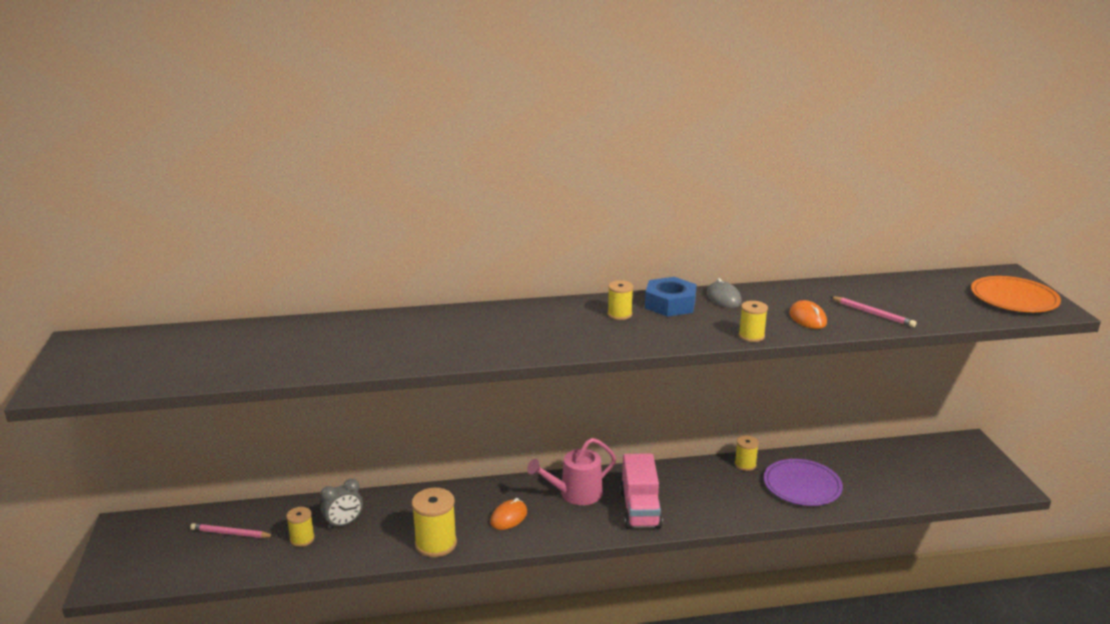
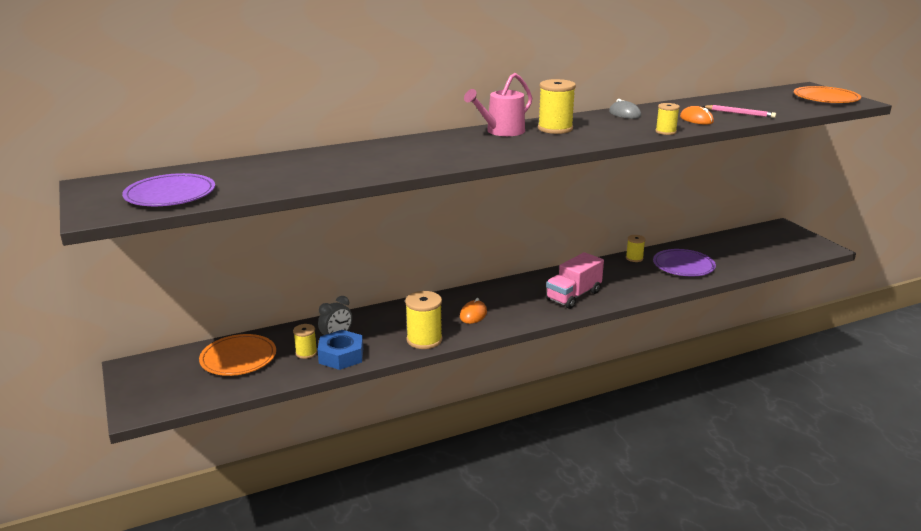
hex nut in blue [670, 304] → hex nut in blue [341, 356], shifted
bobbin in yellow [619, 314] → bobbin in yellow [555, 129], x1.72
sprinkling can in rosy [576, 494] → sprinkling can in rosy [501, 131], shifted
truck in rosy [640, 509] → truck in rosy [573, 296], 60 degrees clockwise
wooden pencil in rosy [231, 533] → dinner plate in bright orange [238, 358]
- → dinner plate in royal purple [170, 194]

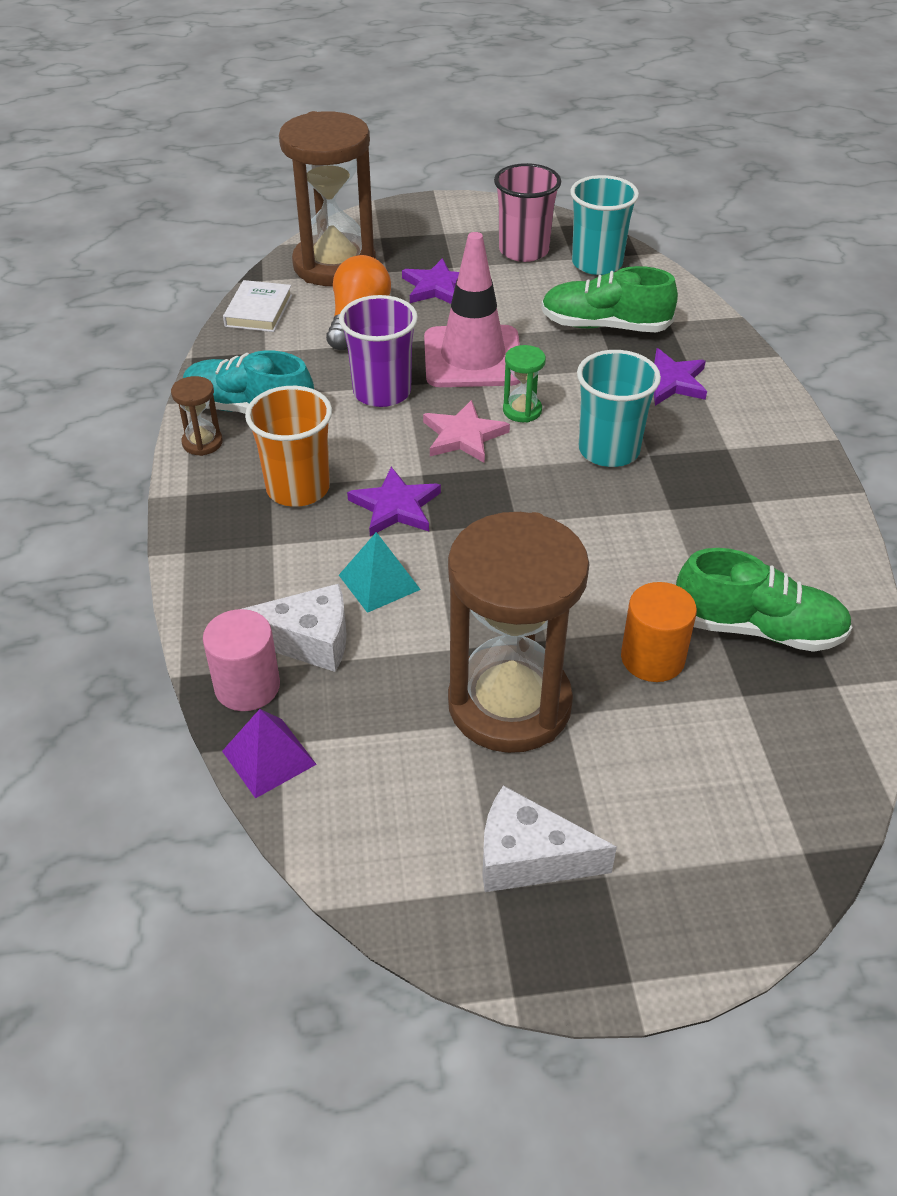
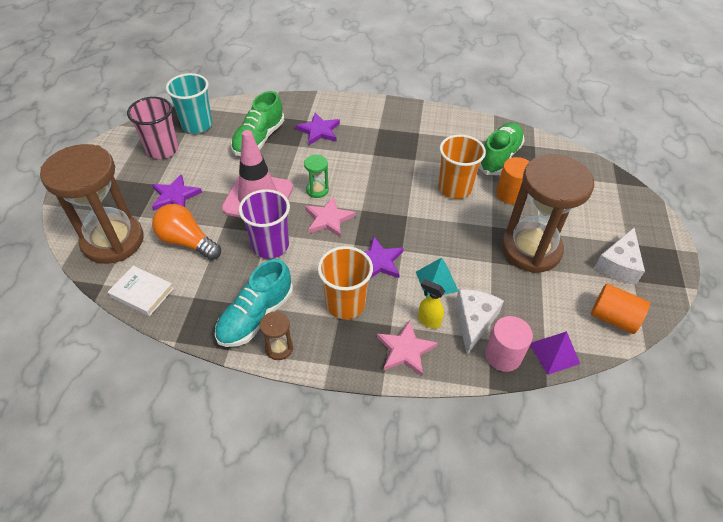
cup in turquoise [609, 450] → -
- → cup in bright orange [454, 188]
- → spray bottle in yellow [428, 321]
- → cylinder in bright orange [613, 318]
- → five-pointed star in rosy [405, 350]

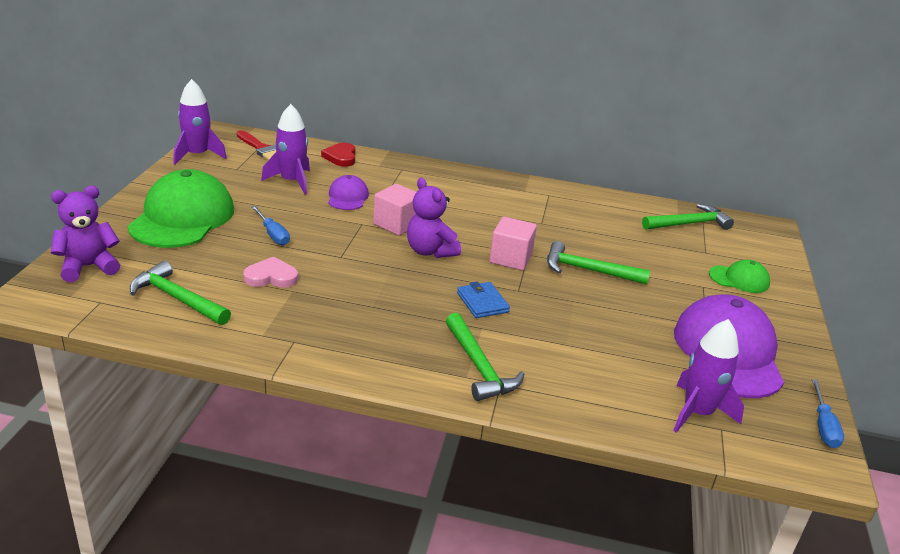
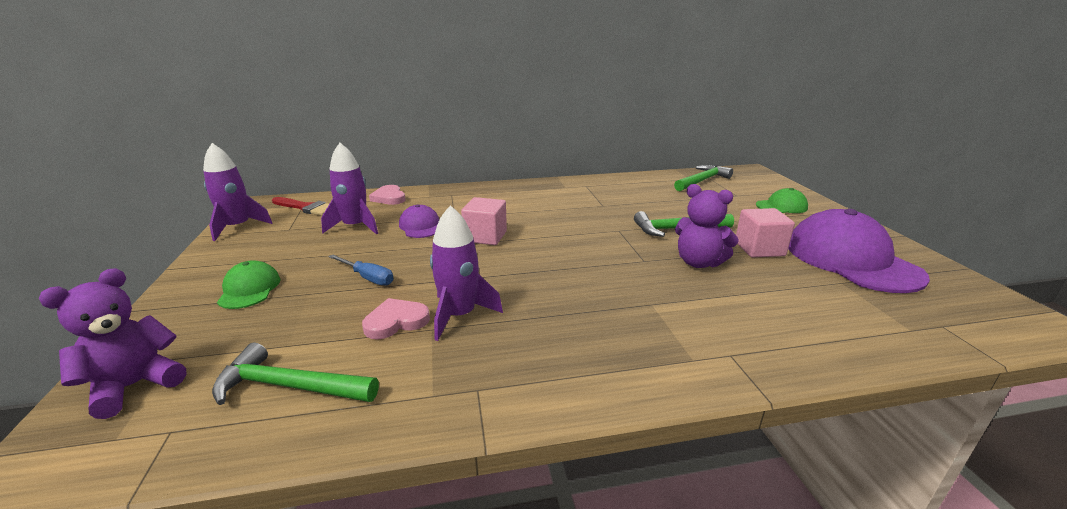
heart in scarlet [341, 157] → heart in rosy [389, 198]
cap in leaf-green [182, 218] → cap in leaf-green [249, 289], x0.49
teddy in royal purple [430, 251] → teddy in royal purple [698, 262], shifted
cube in rosy [510, 258] → cube in rosy [759, 249], shifted
wallet in blue [482, 302] → -
claw hammer in leaf-green [479, 367] → -
toy rocket in royal purple [697, 413] → toy rocket in royal purple [459, 315], shifted
flat screwdriver in blue [823, 426] → -

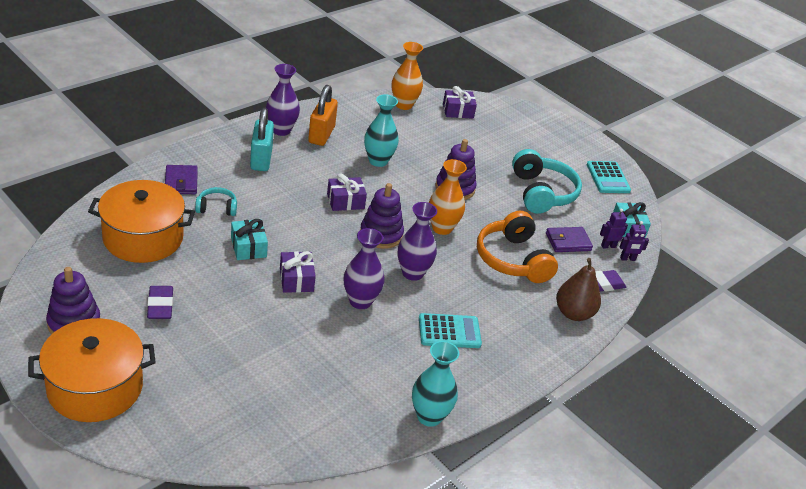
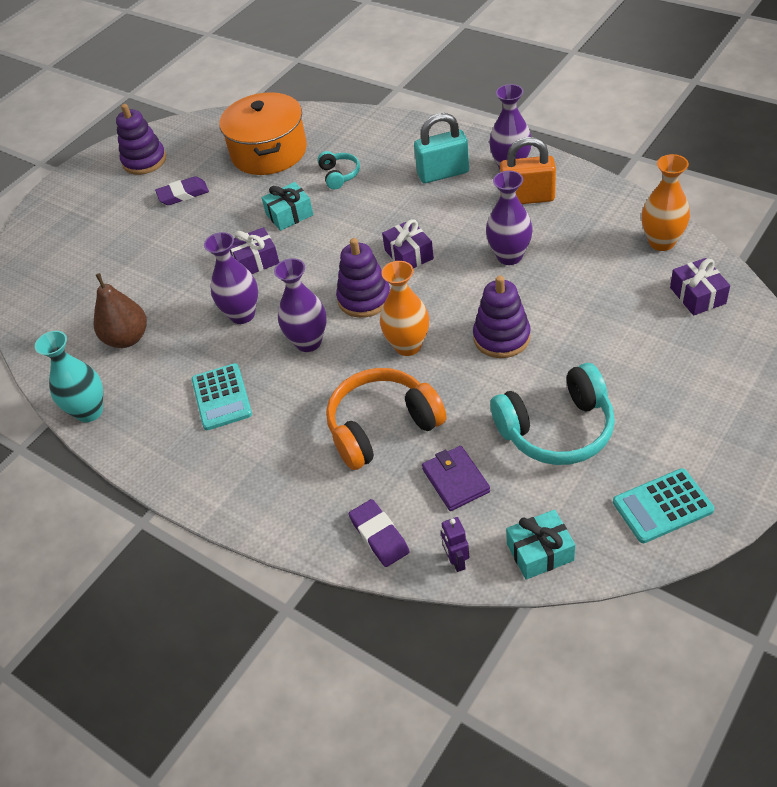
flower vase in turquoise [378, 161] → flower vase in royal purple [509, 256]
wallet in royal purple [181, 182] → -
robot figure in royal purple [608, 246] → -
pear in russet [573, 313] → pear in russet [127, 338], shifted
stockpot in bright orange [95, 387] → -

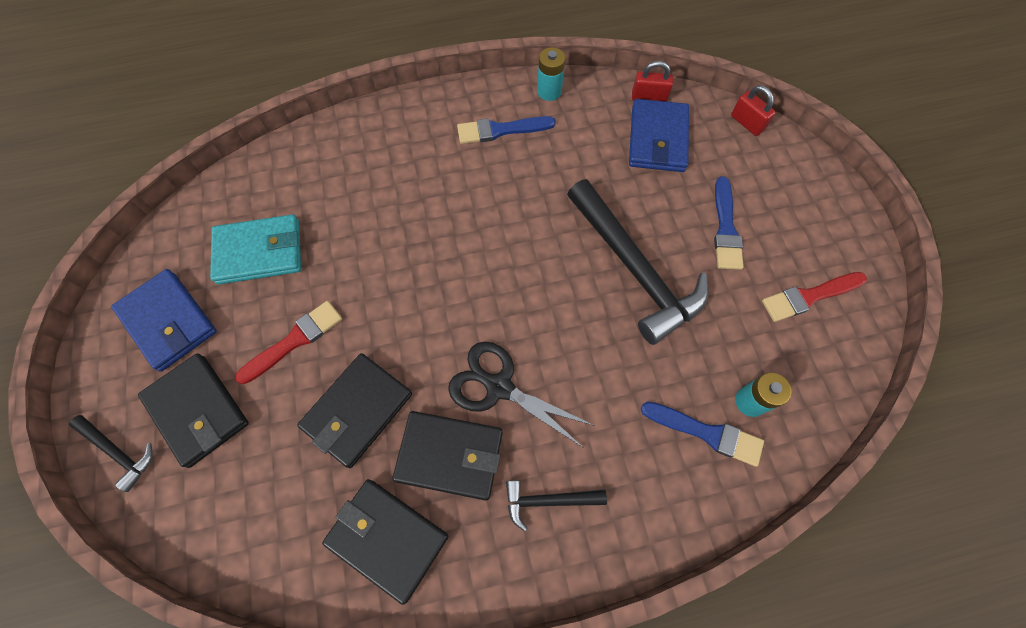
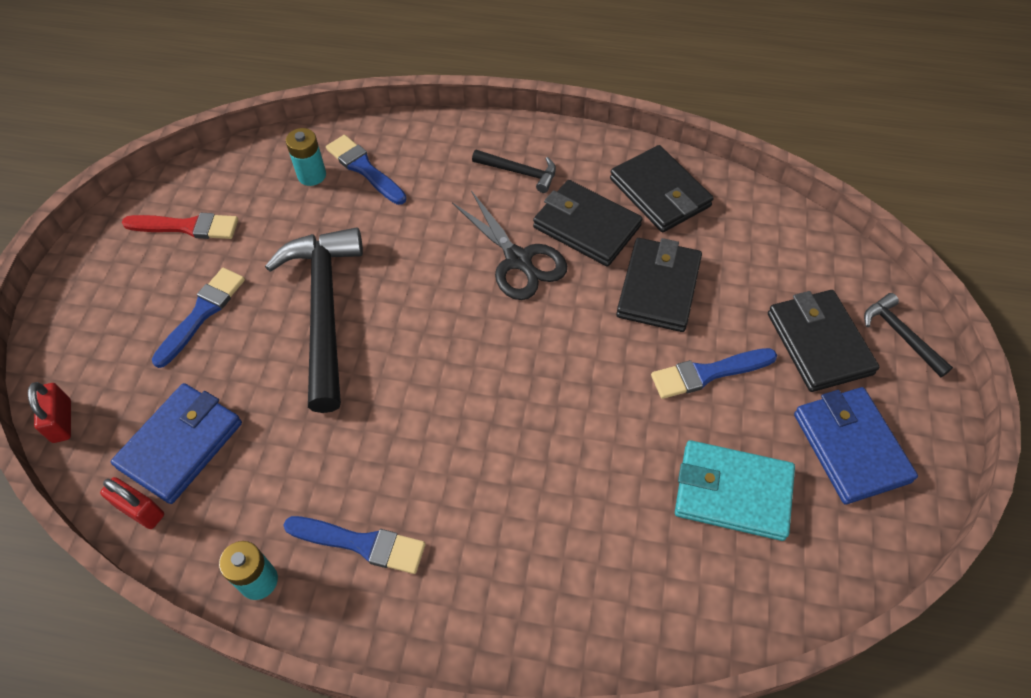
paintbrush in scarlet [294, 341] → paintbrush in blue [708, 373]
wallet in ebony [357, 410] → wallet in ebony [658, 288], 45 degrees counterclockwise

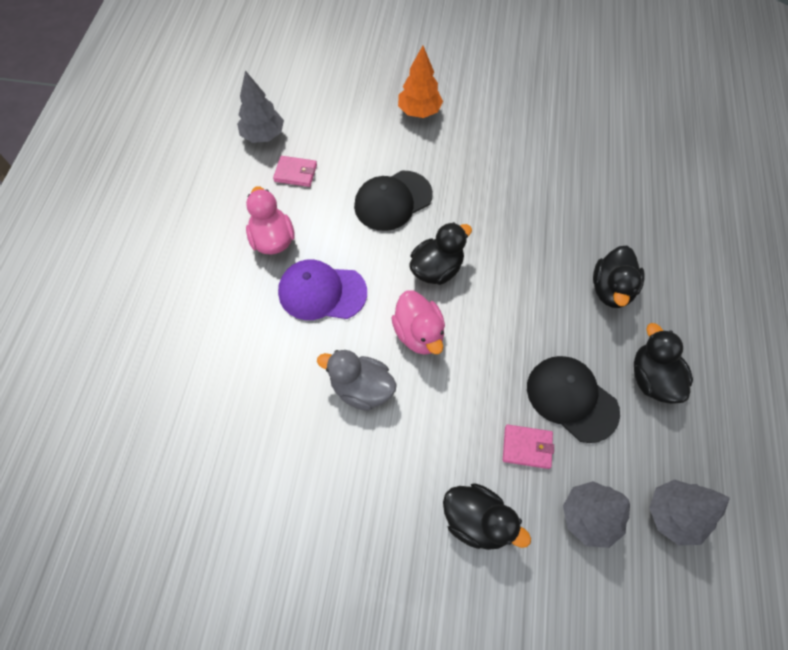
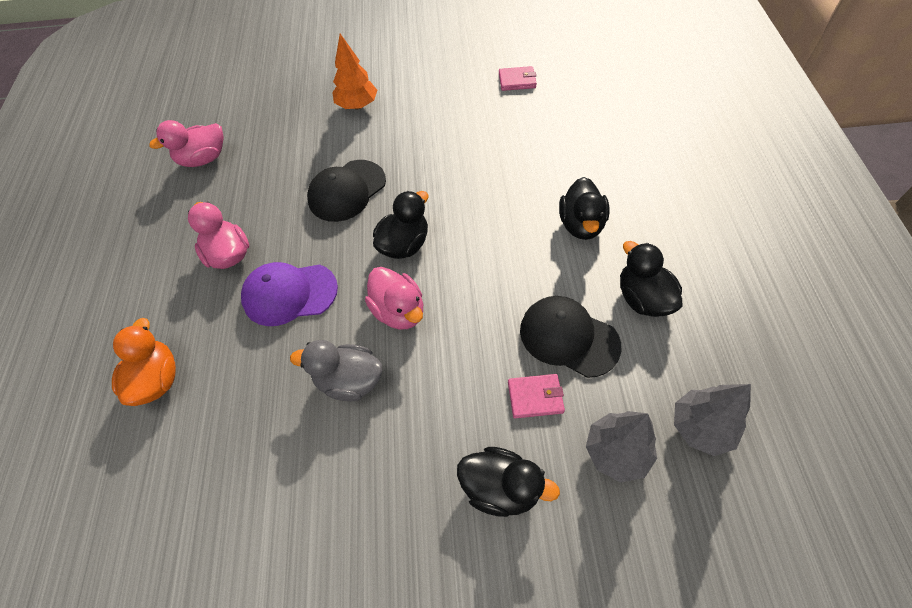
toy tree in ash-grey [263, 135] → rubber duck in rosy [203, 159]
wallet in rosy [295, 173] → wallet in rosy [517, 81], shifted
- → rubber duck in bright orange [157, 380]

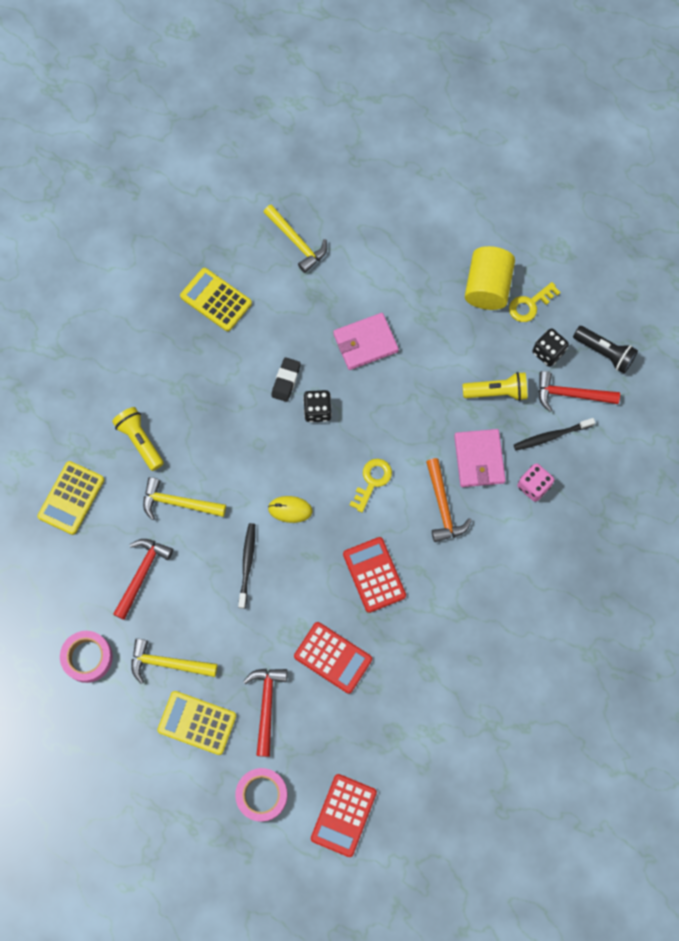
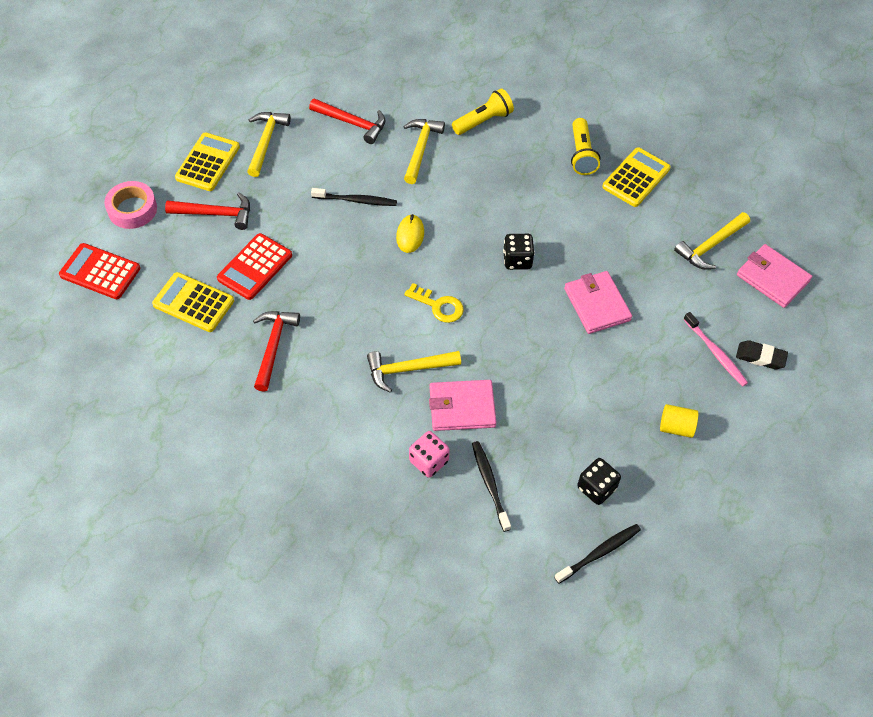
cylinder in yellow [487, 287] → cylinder in yellow [676, 427], x0.55
latchkey in yellow [530, 305] → -
flashlight in ebony [604, 353] → toothbrush in ebony [600, 552]
pencil eraser in ebony [286, 381] → pencil eraser in ebony [760, 357], shifted
claw hammer in scarlet [570, 394] → claw hammer in scarlet [273, 346], shifted
flashlight in yellow [497, 392] → flashlight in yellow [581, 154], shifted
claw hammer in bright orange [443, 507] → claw hammer in yellow [407, 369]
pocket calculator in yellow [71, 498] → pocket calculator in yellow [193, 303], shifted
pocket calculator in scarlet [374, 575] → -
roll of tape in rosy [87, 657] → -
- → wallet in rosy [773, 278]
- → toothbrush in rosy [716, 353]

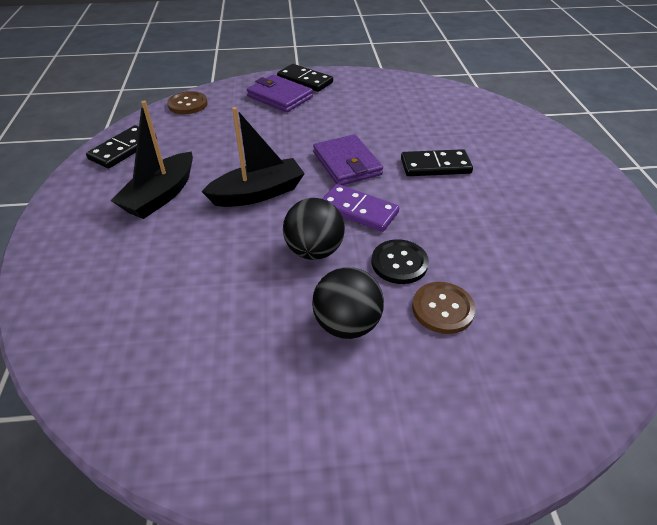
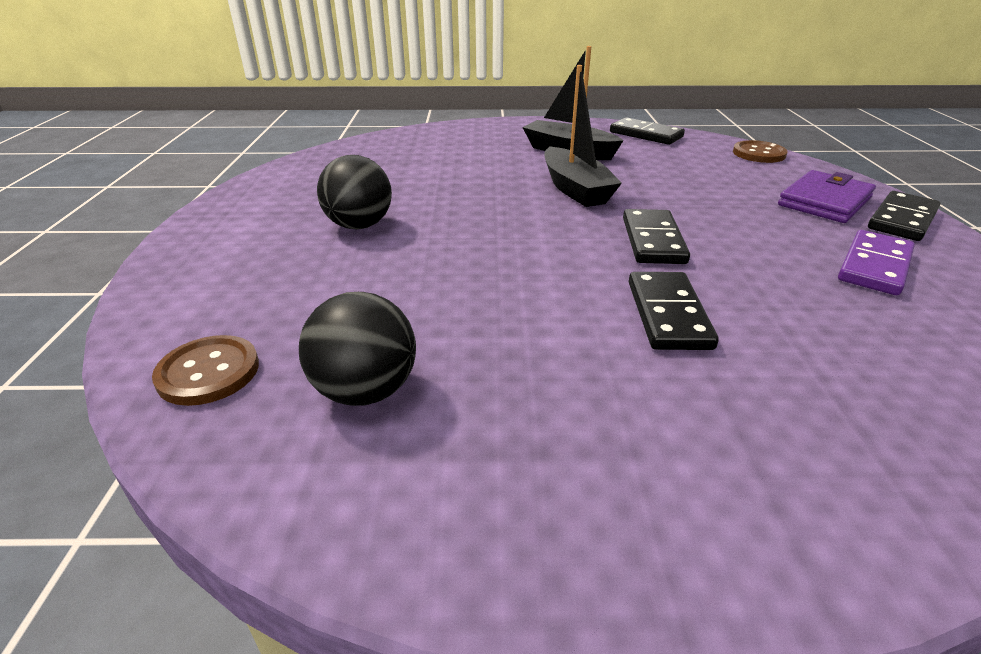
wallet in royal purple [347, 163] → domino tile in ebony [652, 240]
domino tile in royal purple [358, 210] → domino tile in royal purple [874, 266], shifted
sphere in ebony [314, 251] → sphere in ebony [365, 390], shifted
button in ebony [399, 263] → -
button in russet [442, 309] → button in russet [208, 372], shifted

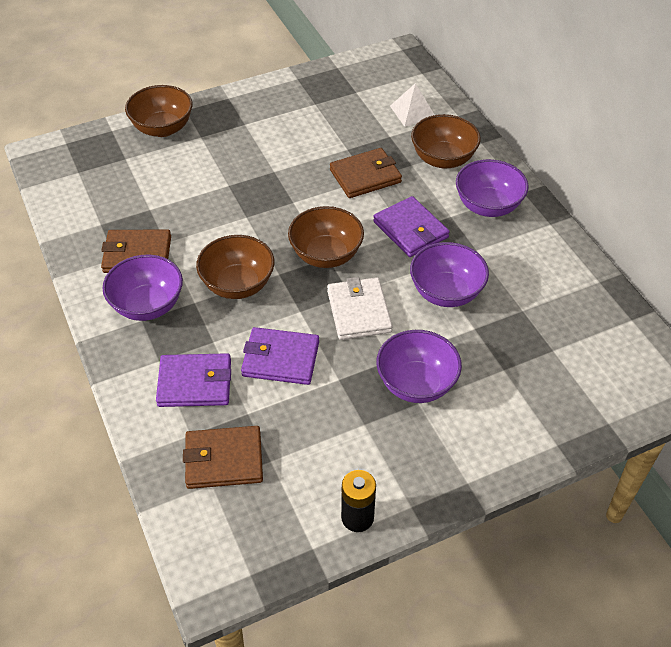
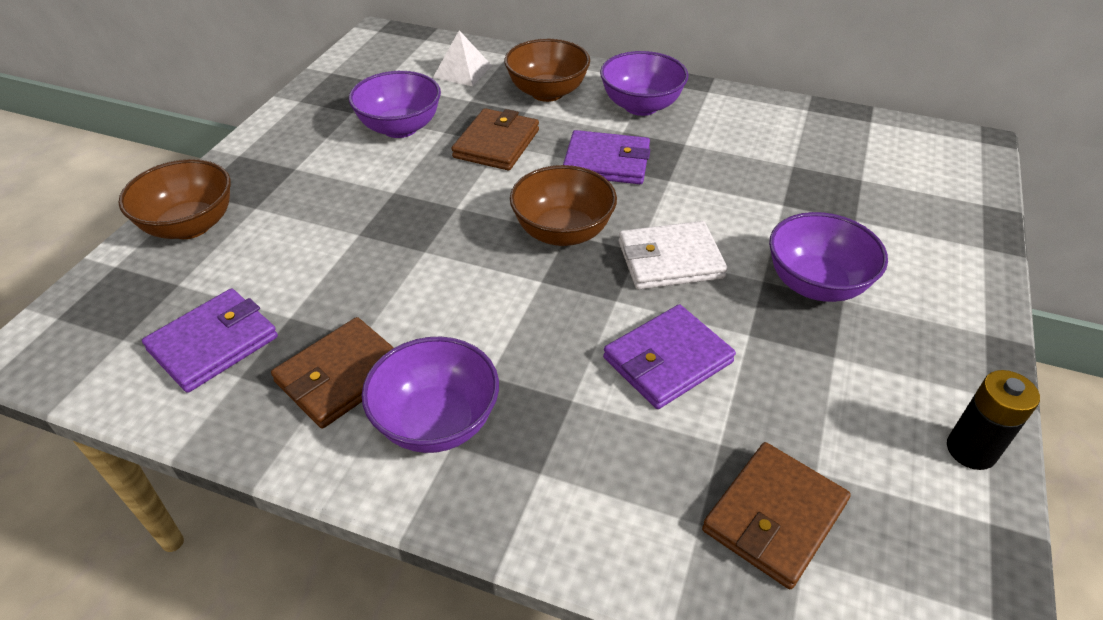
bowl in russet [238, 285] → -
bowl in royal purple [446, 292] → bowl in royal purple [400, 128], shifted
wallet in white [359, 311] → wallet in white [670, 260], 45 degrees counterclockwise
wallet in royal purple [195, 383] → wallet in royal purple [213, 343], shifted

